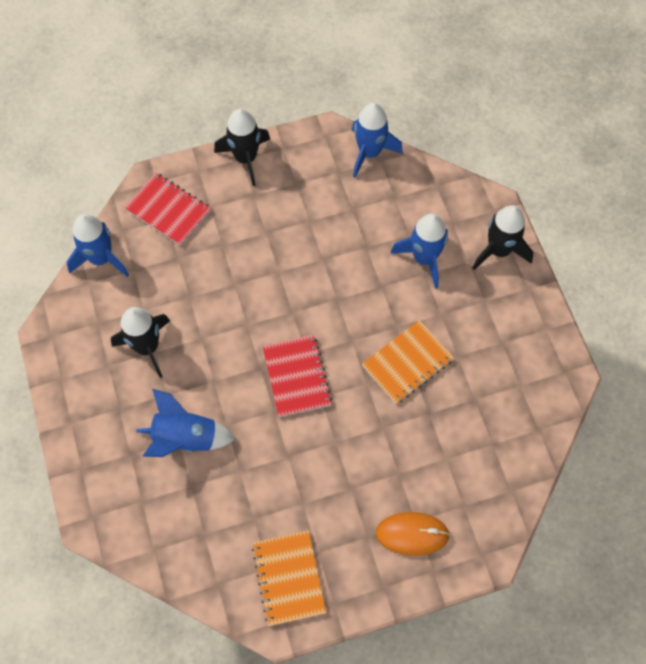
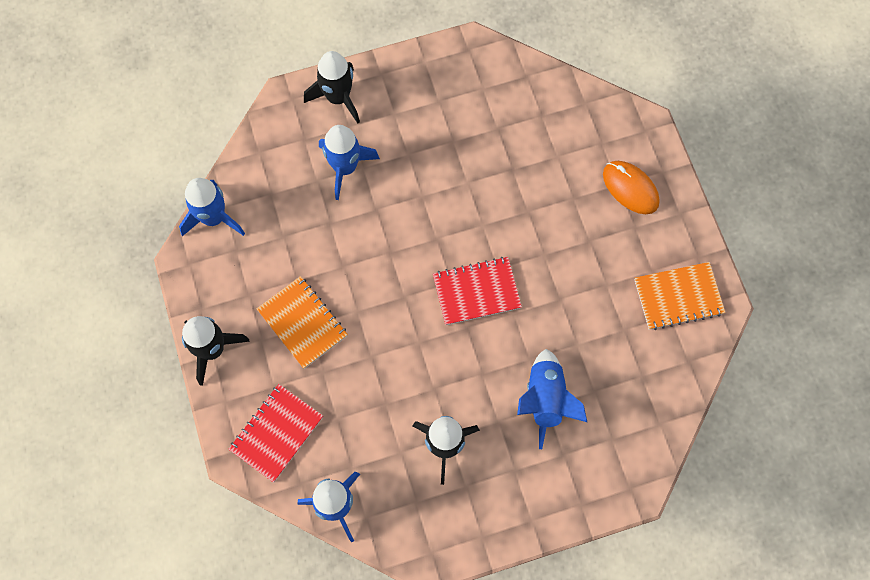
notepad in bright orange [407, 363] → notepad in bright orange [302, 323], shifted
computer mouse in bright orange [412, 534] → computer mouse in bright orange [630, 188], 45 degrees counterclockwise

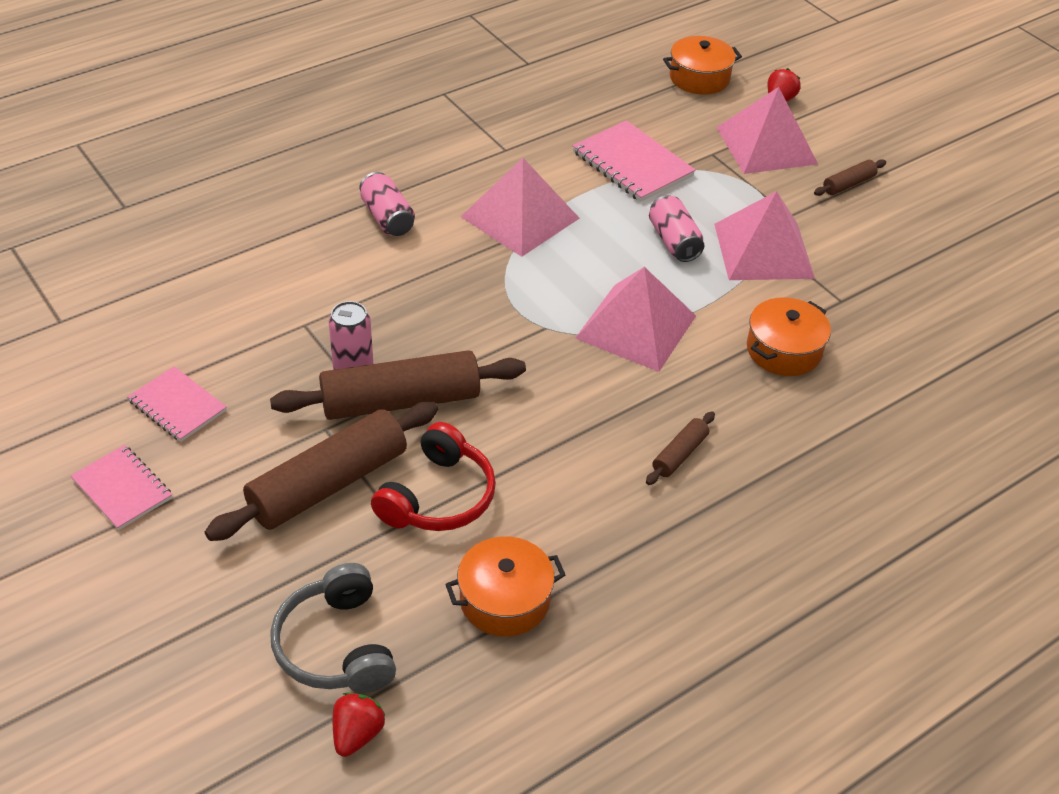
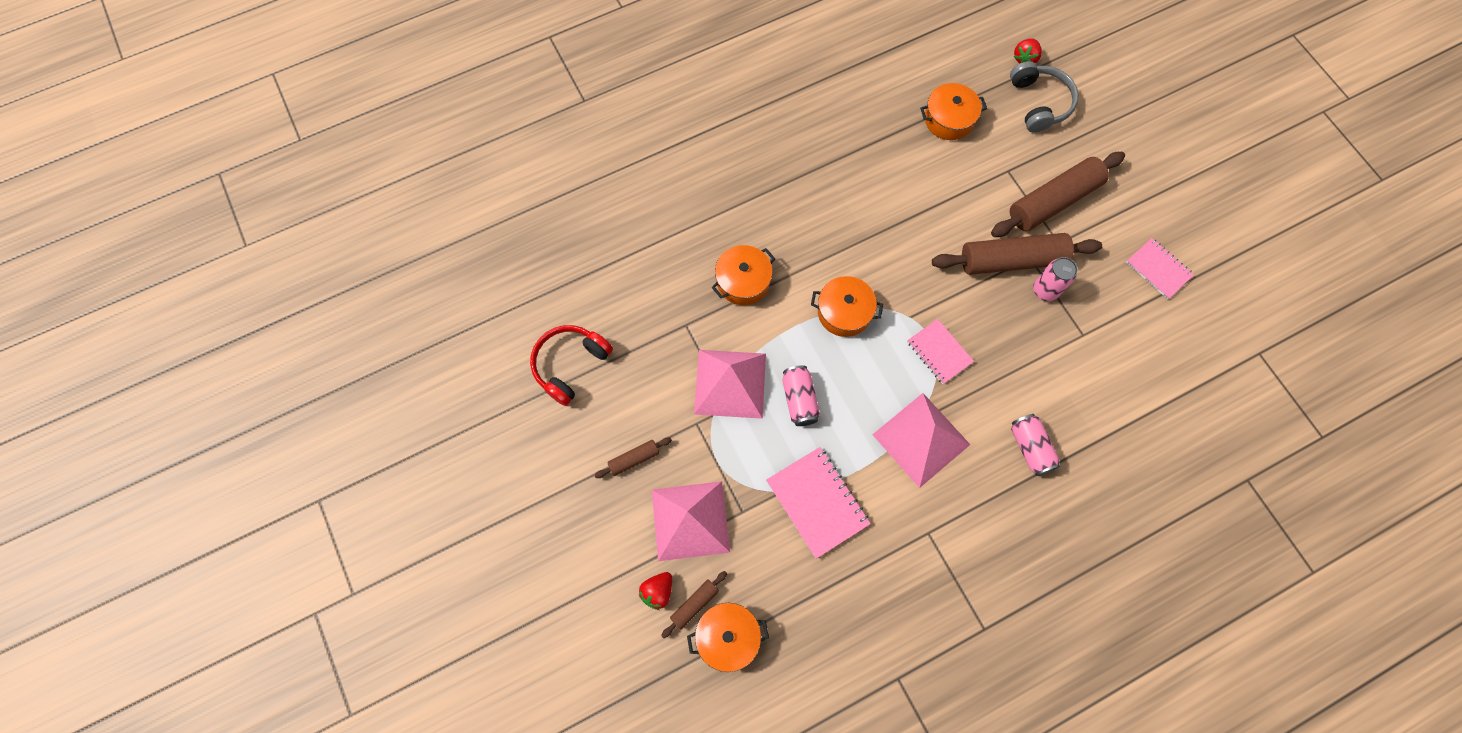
pyramid shape in rosy [636, 326] → stockpot in bright orange [844, 312]
pastry roller in russet [679, 454] → pastry roller in russet [694, 604], shifted
over-ear headphones in scarlet [438, 497] → over-ear headphones in scarlet [570, 365], shifted
notepad in rosy [122, 489] → notepad in rosy [939, 352], shifted

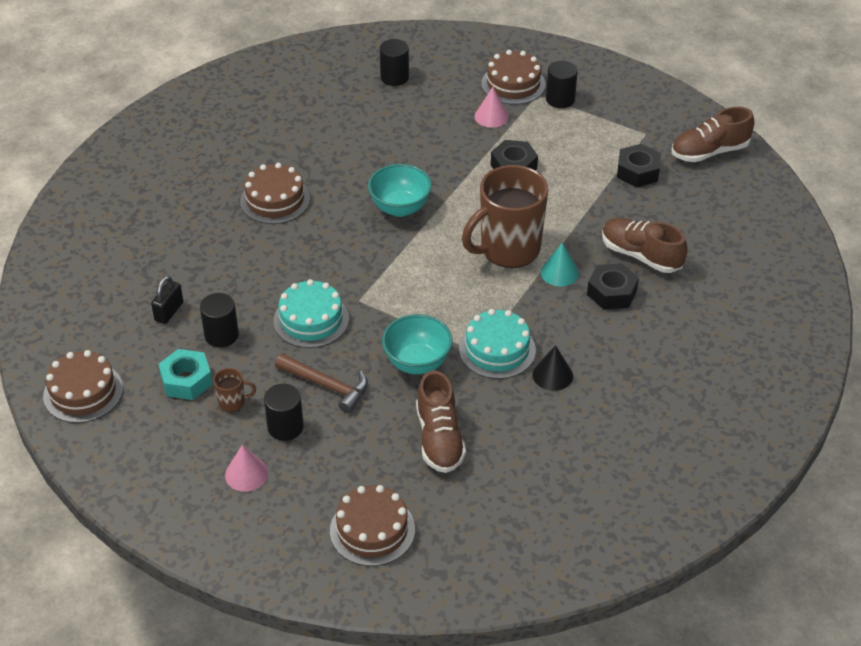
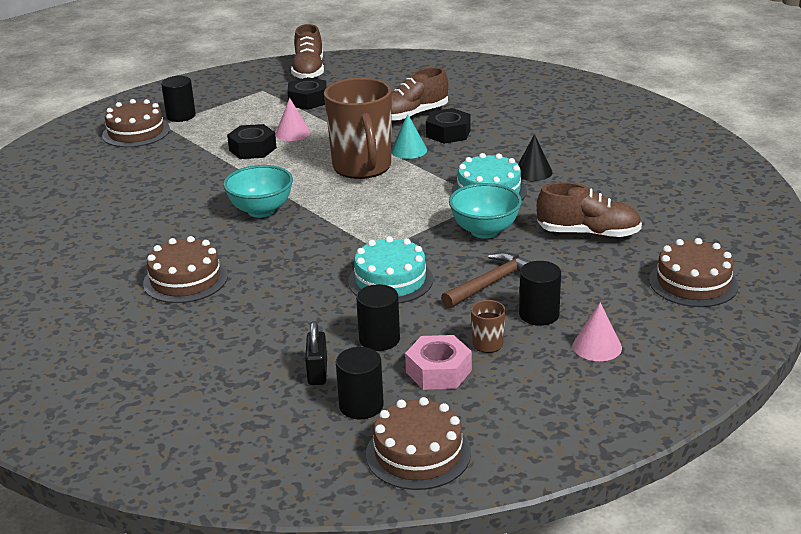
cylinder in ebony [394, 77] → cylinder in ebony [361, 406], shifted
cone shape in rosy [491, 116] → cone shape in rosy [292, 133], shifted
lock in ebony [169, 311] → lock in ebony [317, 372], 45 degrees clockwise
hex nut in turquoise [186, 380] → hex nut in rosy [438, 371]

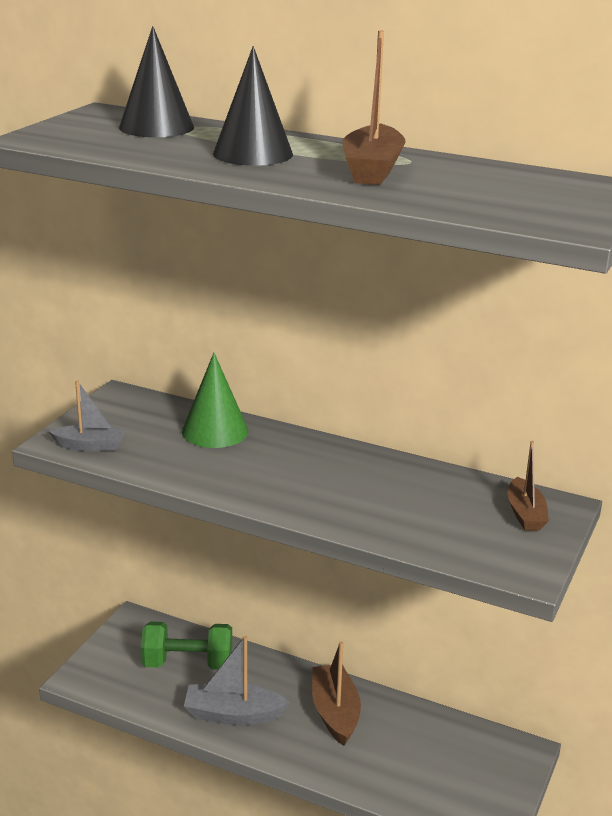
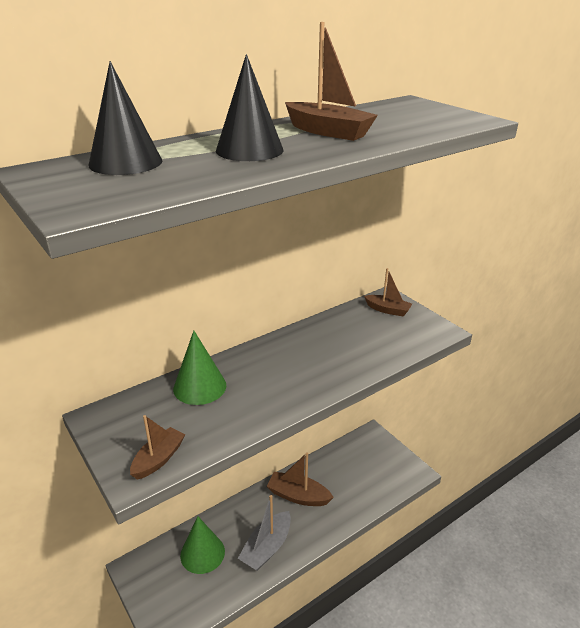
toy boat in ash-grey [90, 446] → toy boat in russet [158, 459]
hand weight in leaf-green [187, 663] → cone shape in leaf-green [202, 553]

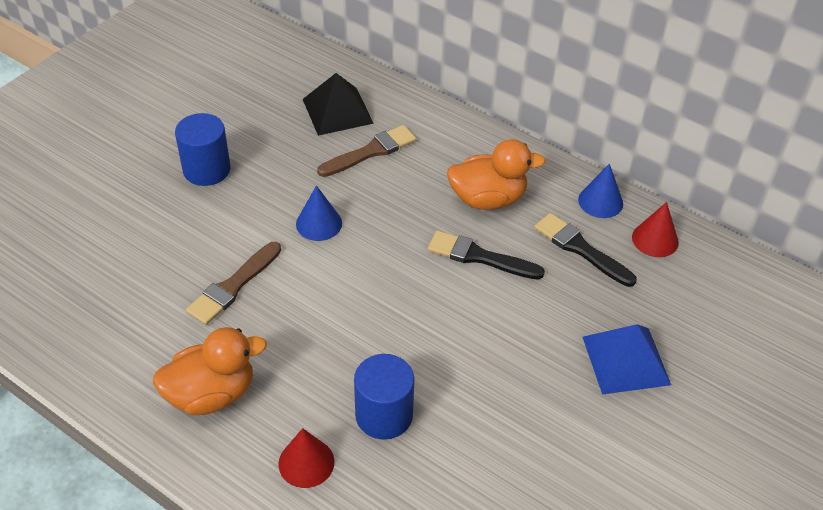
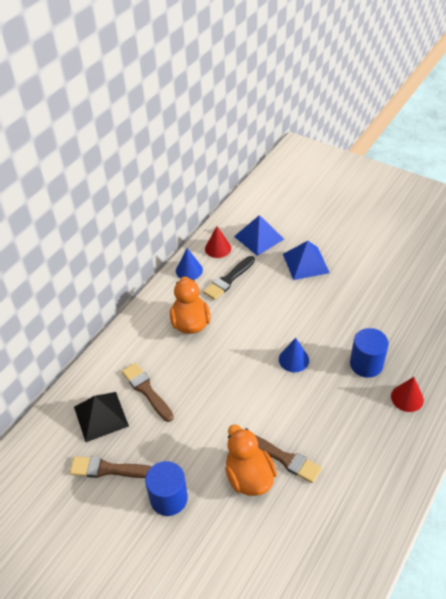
cone shape in blue [319, 223] → cone shape in blue [293, 359], shifted
paintbrush in ebony [479, 257] → -
rubber duck in bright orange [212, 394] → rubber duck in bright orange [249, 477], shifted
- → pyramid shape in blue [259, 237]
- → paintbrush in russet [108, 469]

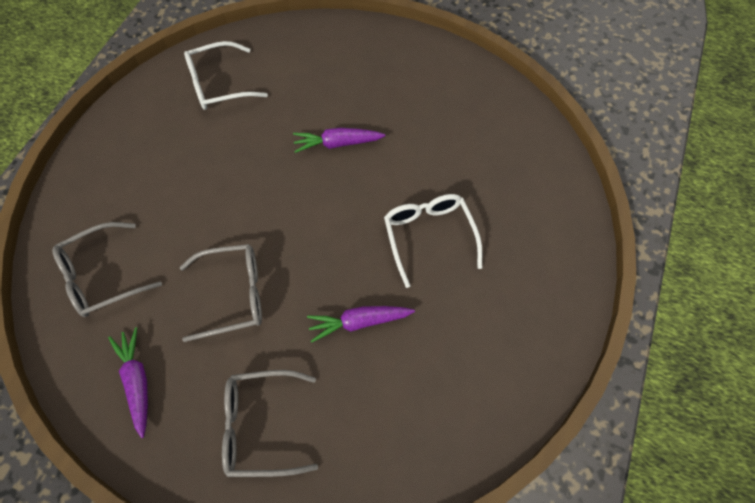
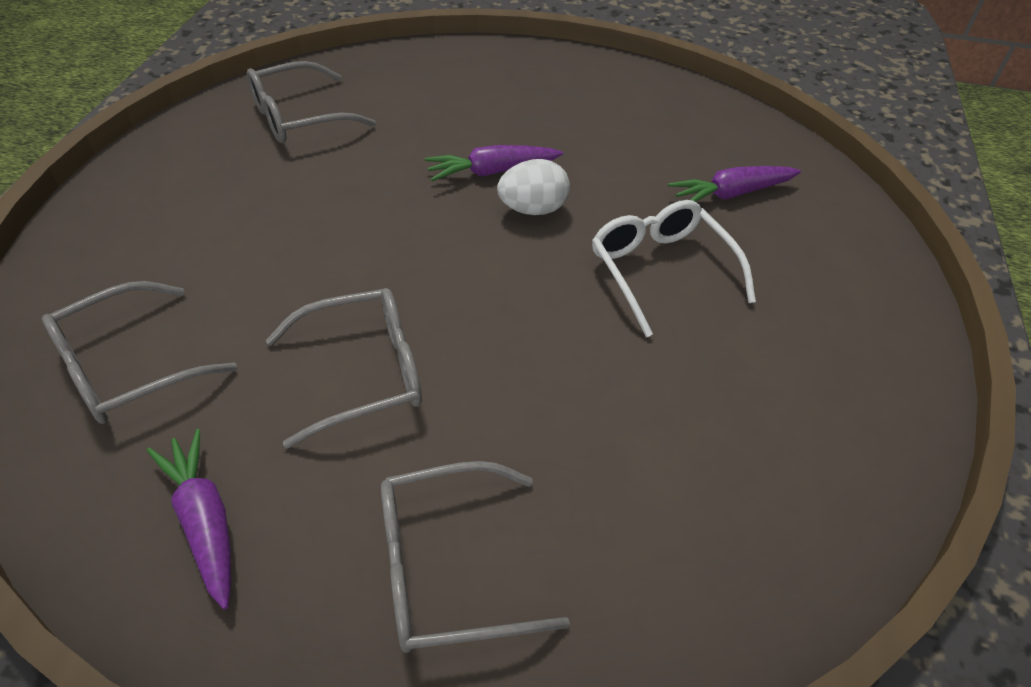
glasses in white [218, 85] → glasses in ash-grey [298, 117]
root vegetable in royal purple [359, 322] → root vegetable in royal purple [731, 194], shifted
- → toy egg in white [533, 209]

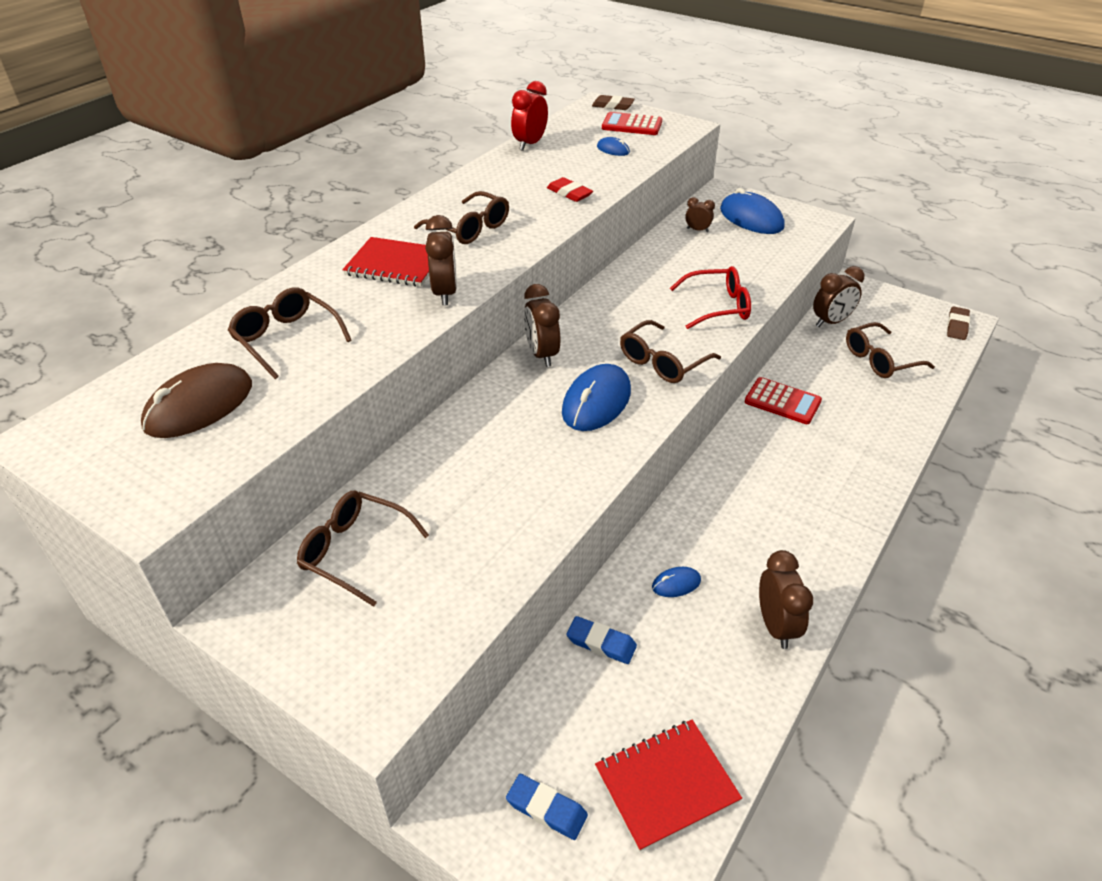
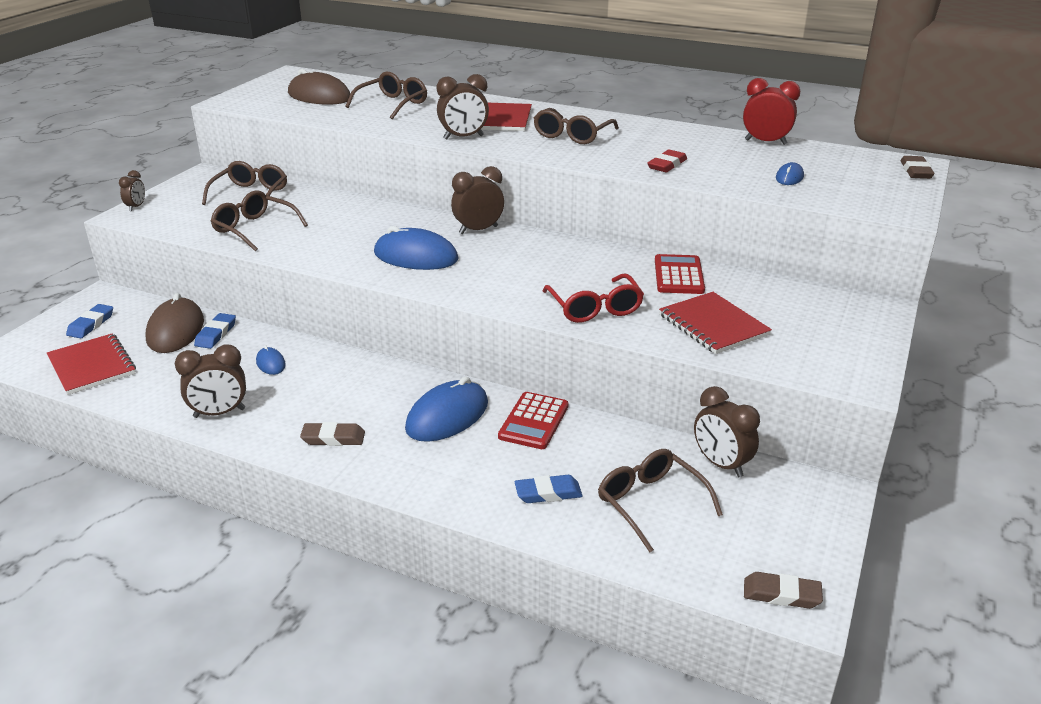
pocket calculator in scarlet [632, 125] → pocket calculator in scarlet [679, 275], shifted
computer mouse in blue [751, 218] → computer mouse in blue [447, 416], shifted
alarm clock in russet [697, 230] → alarm clock in russet [136, 207], shifted
glasses in russet [662, 362] → glasses in russet [254, 229], shifted
- → notepad in scarlet [713, 325]
- → computer mouse in russet [175, 330]
- → pencil eraser in russet [333, 438]
- → pencil eraser in blue [548, 493]

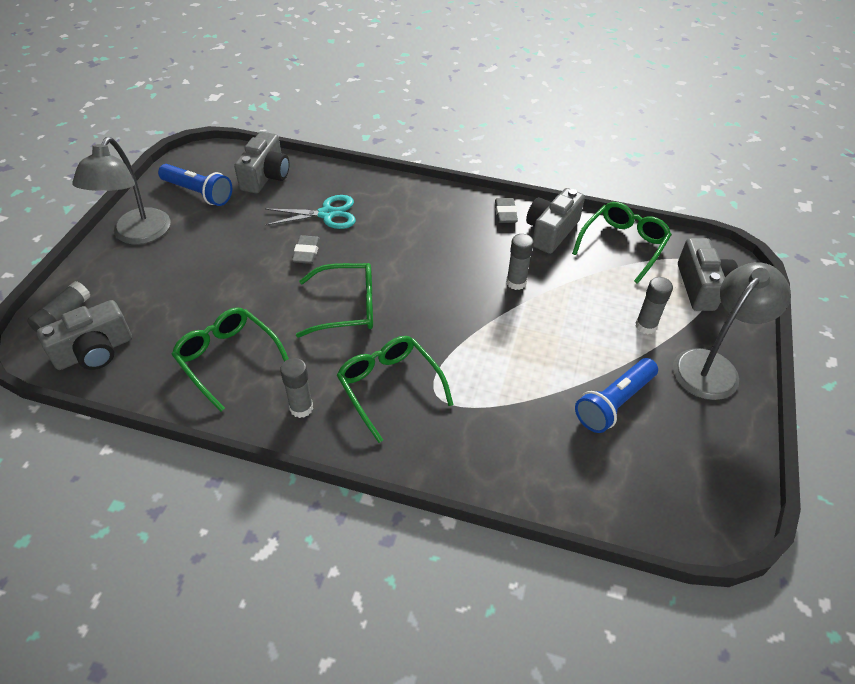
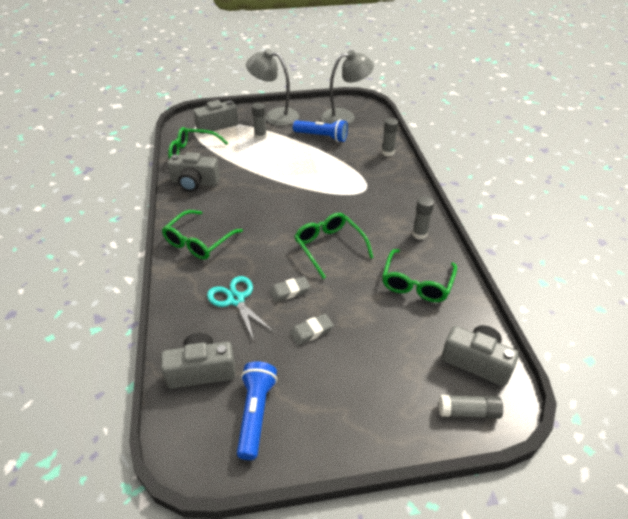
desk lamp in ash-grey [137, 235] → desk lamp in ash-grey [345, 117], shifted
pencil eraser in ash-grey [505, 213] → pencil eraser in ash-grey [311, 331], shifted
glue stick in ash-grey [516, 282] → glue stick in ash-grey [387, 152], shifted
glasses in leaf-green [389, 387] → glasses in leaf-green [199, 241], shifted

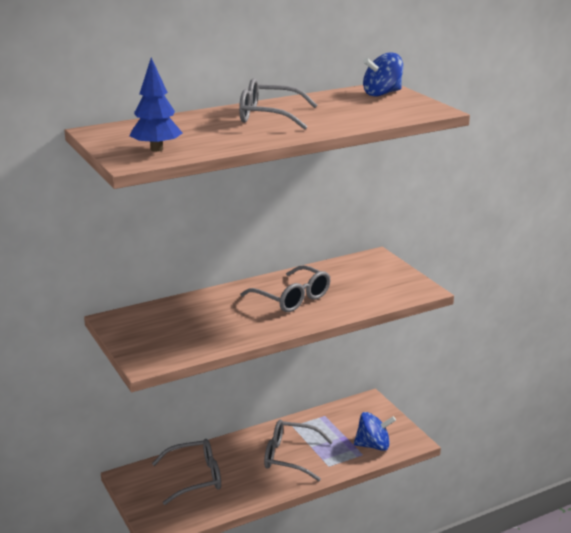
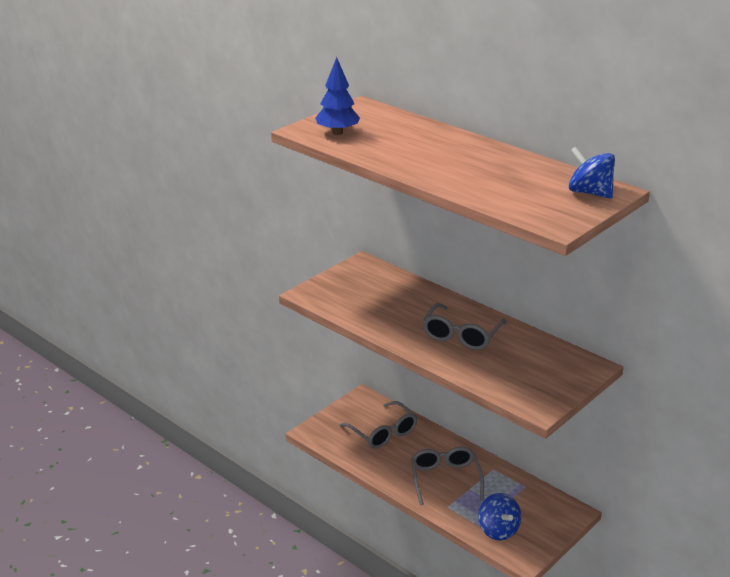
glasses in ash-grey [268, 116] → -

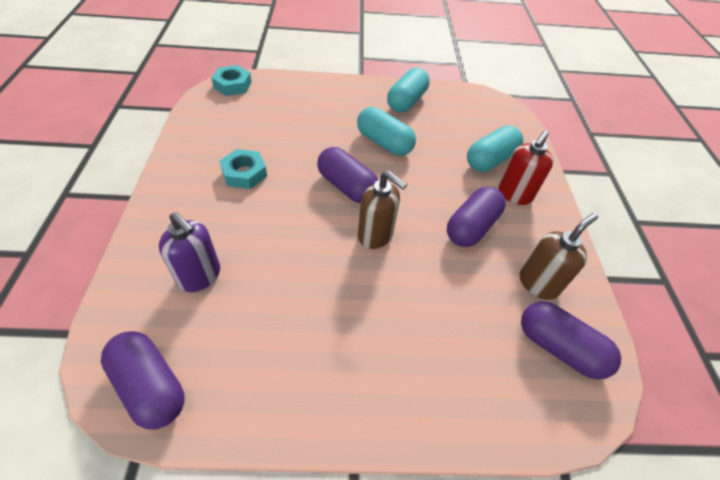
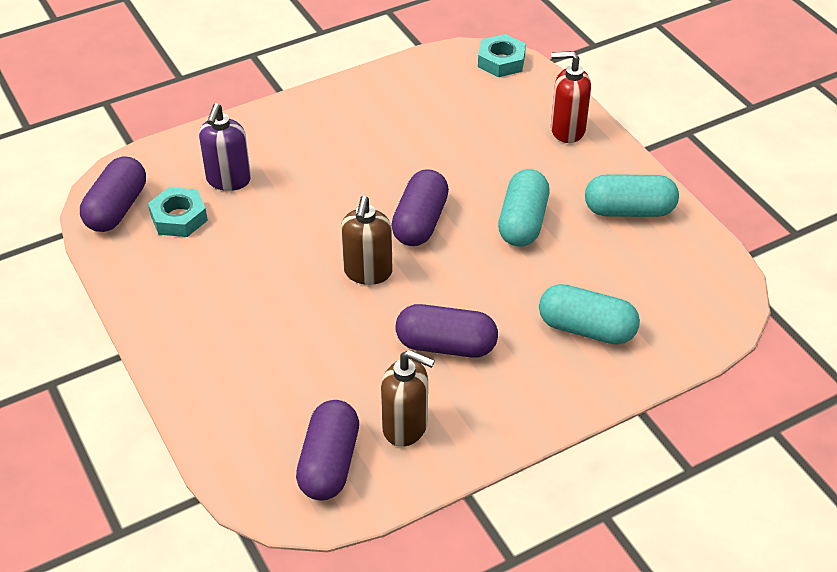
soap dispenser in scarlet [514, 194] → soap dispenser in scarlet [567, 130], shifted
hex nut in turquoise [244, 173] → hex nut in turquoise [179, 218], shifted

